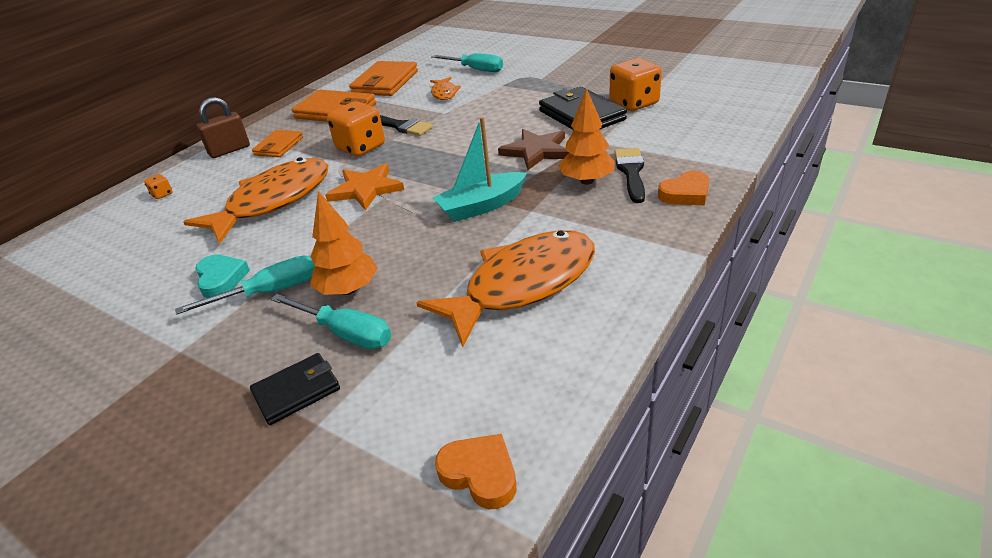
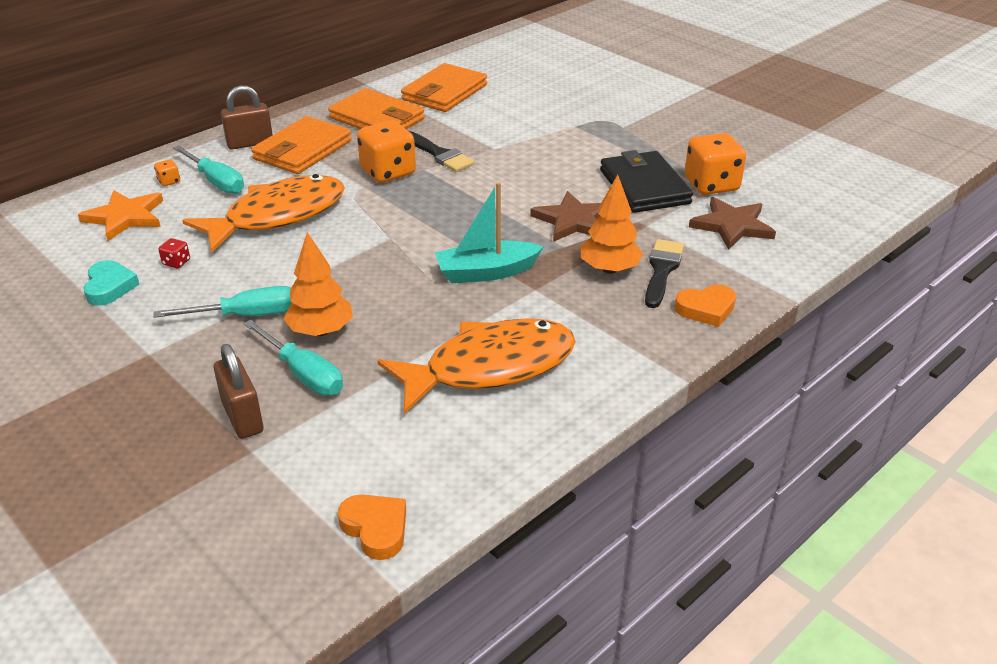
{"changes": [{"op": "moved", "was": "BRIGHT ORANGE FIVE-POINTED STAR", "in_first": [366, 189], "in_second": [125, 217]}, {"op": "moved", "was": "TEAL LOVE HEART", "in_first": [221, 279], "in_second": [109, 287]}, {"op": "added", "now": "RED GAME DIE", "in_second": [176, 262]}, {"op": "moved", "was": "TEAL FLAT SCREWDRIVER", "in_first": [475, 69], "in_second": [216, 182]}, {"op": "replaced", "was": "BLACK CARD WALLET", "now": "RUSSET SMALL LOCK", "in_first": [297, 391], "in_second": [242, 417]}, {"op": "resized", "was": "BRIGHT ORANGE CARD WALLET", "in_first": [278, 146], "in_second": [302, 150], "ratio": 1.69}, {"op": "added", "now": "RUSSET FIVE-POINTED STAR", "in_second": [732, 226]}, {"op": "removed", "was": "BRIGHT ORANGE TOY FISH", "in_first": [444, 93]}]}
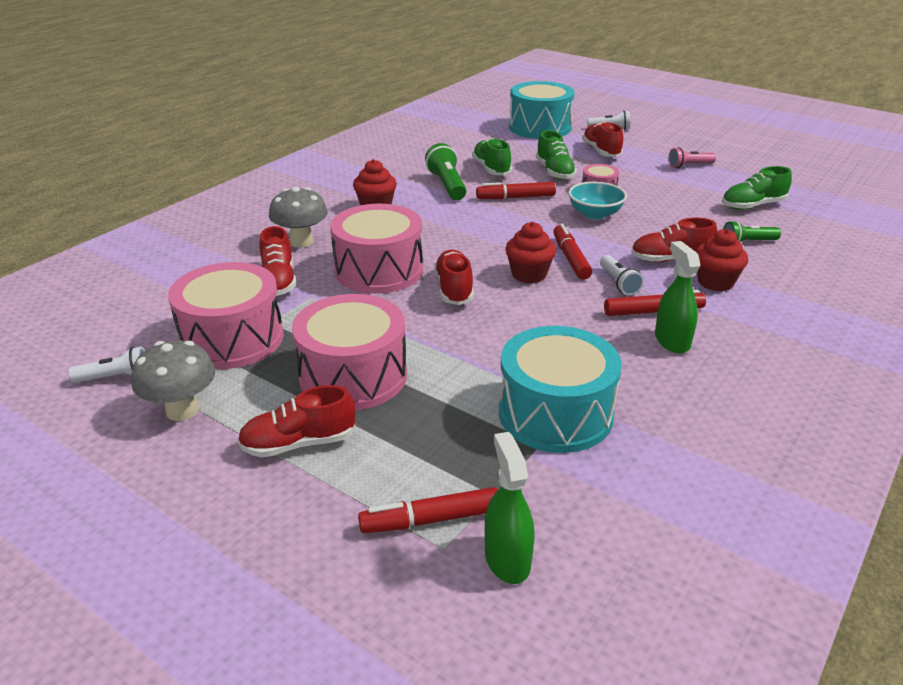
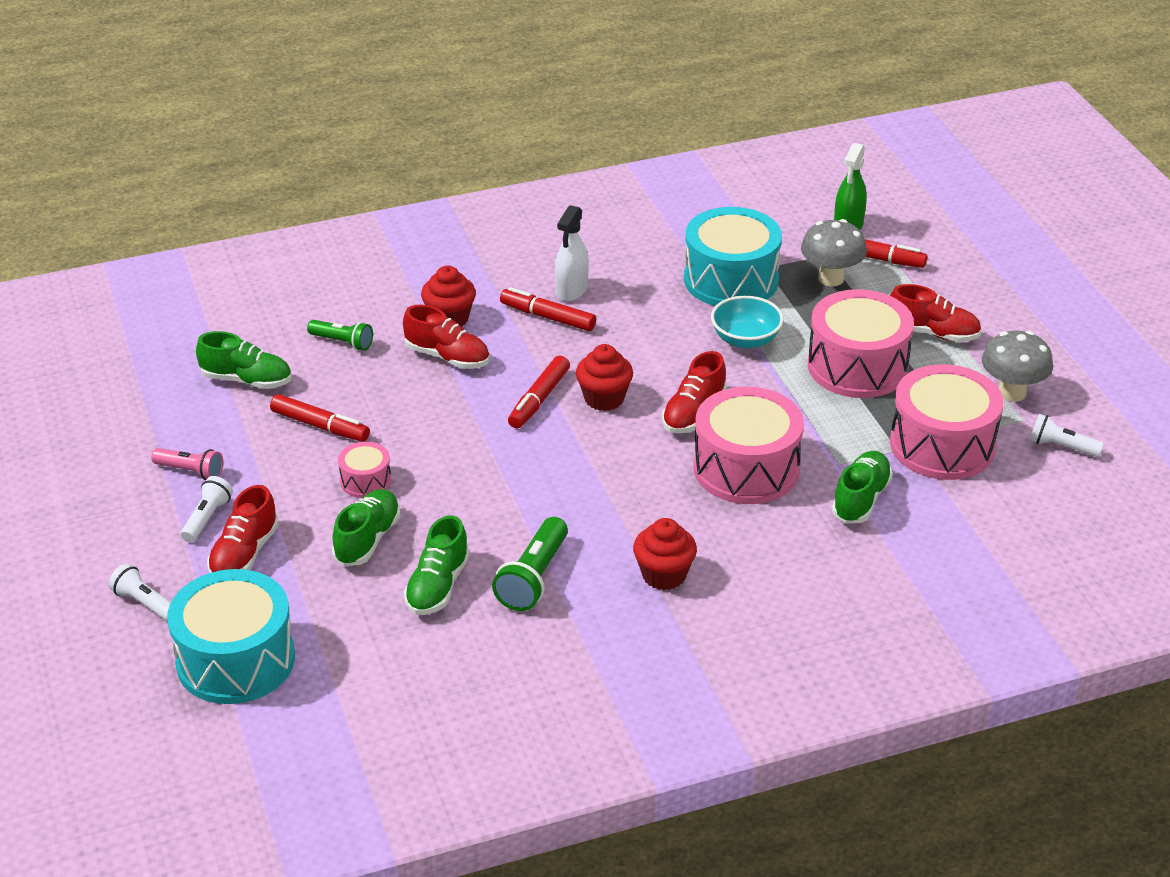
{"changes": [{"op": "moved", "was": "SNOW-WHITE POCKET TORCH", "in_first": [618, 283], "in_second": [207, 518]}, {"op": "moved", "was": "RED MARKER", "in_first": [515, 197], "in_second": [320, 426]}, {"op": "recoloured", "was": "LEAF-GREEN SPRAY CLEANER", "now": "SNOW-WHITE SPRAY CLEANER", "in_first": [672, 341], "in_second": [571, 290]}, {"op": "moved", "was": "TEAL SERVING BOWL", "in_first": [595, 214], "in_second": [745, 339]}, {"op": "moved", "was": "ASH-GREY TOADSTOOL", "in_first": [301, 242], "in_second": [831, 278]}, {"op": "recoloured", "was": "RED LACE-UP SHOE", "now": "LEAF-GREEN LACE-UP SHOE", "in_first": [278, 281], "in_second": [861, 499]}]}
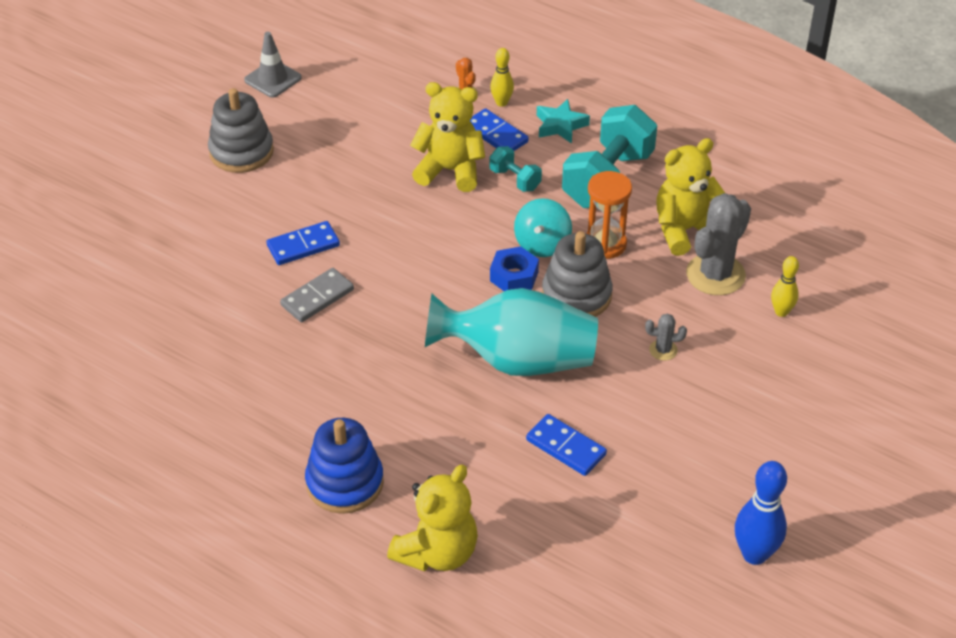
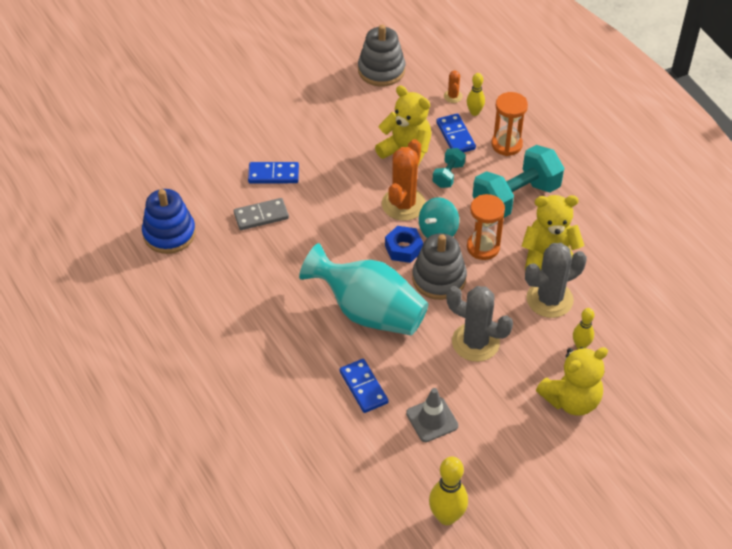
{"changes": [{"op": "moved", "was": "ROYAL BLUE RING STACKER", "in_first": [345, 483], "in_second": [169, 234]}, {"op": "moved", "was": "ASH-GREY RING STACKER", "in_first": [241, 152], "in_second": [381, 70]}, {"op": "added", "now": "BRIGHT ORANGE PRICKLY PLANT", "in_second": [403, 204]}, {"op": "moved", "was": "ASH-GREY TRAFFIC CONE", "in_first": [273, 79], "in_second": [432, 419]}, {"op": "recoloured", "was": "ROYAL BLUE SKITTLE", "now": "BRIGHT YELLOW SKITTLE", "in_first": [754, 554], "in_second": [446, 517]}, {"op": "turned", "was": "TEAL HAND WEIGHT", "in_first": [515, 179], "in_second": [448, 175], "clockwise": 45}, {"op": "resized", "was": "ASH-GREY PRICKLY PLANT", "in_first": [663, 350], "in_second": [475, 342], "ratio": 2.18}, {"op": "replaced", "was": "TEAL FIVE-POINTED STAR", "now": "BRIGHT ORANGE SAND TIMER", "in_first": [560, 126], "in_second": [506, 144]}, {"op": "moved", "was": "BRIGHT YELLOW TEDDY BEAR", "in_first": [437, 552], "in_second": [571, 400]}]}
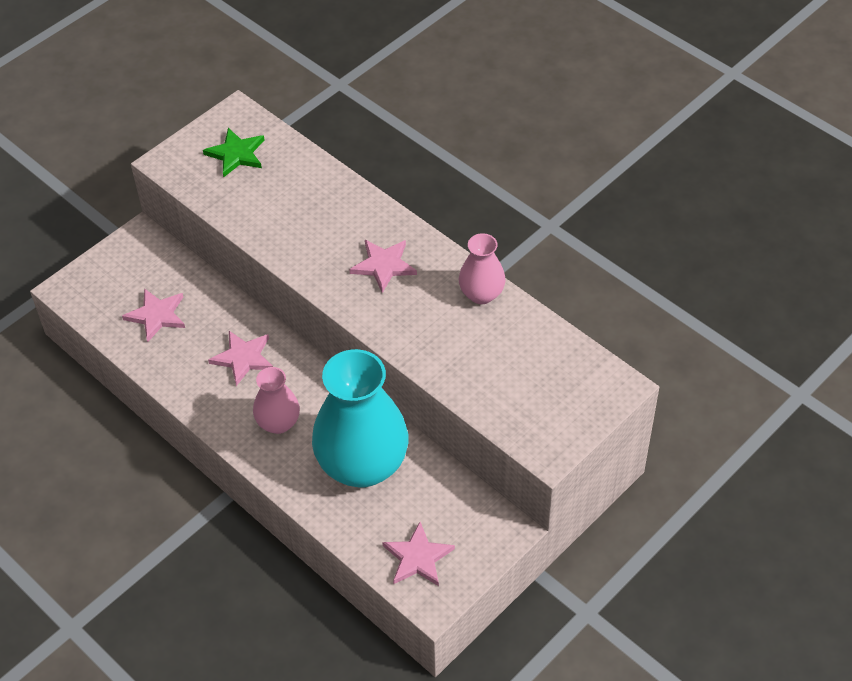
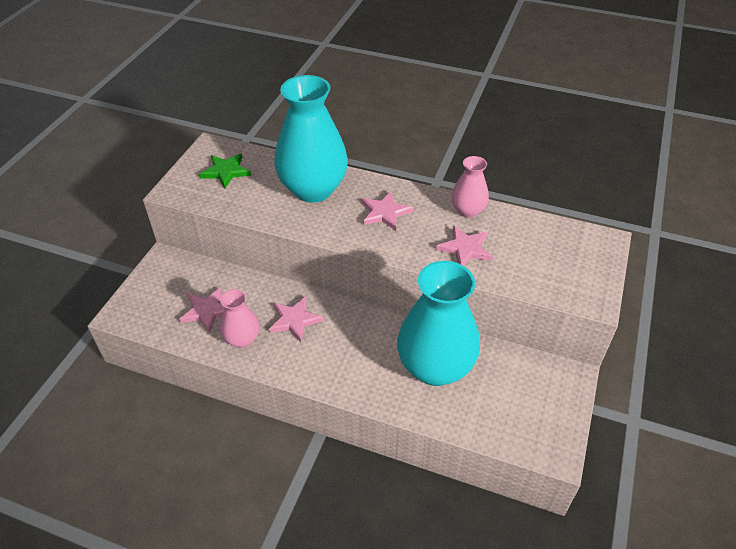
{"changes": [{"op": "moved", "was": "PINK VASE", "in_first": [278, 423], "in_second": [242, 339]}, {"op": "added", "now": "TEAL VASE", "in_second": [313, 189]}, {"op": "moved", "was": "PINK FIVE-POINTED STAR", "in_first": [417, 557], "in_second": [465, 248]}]}
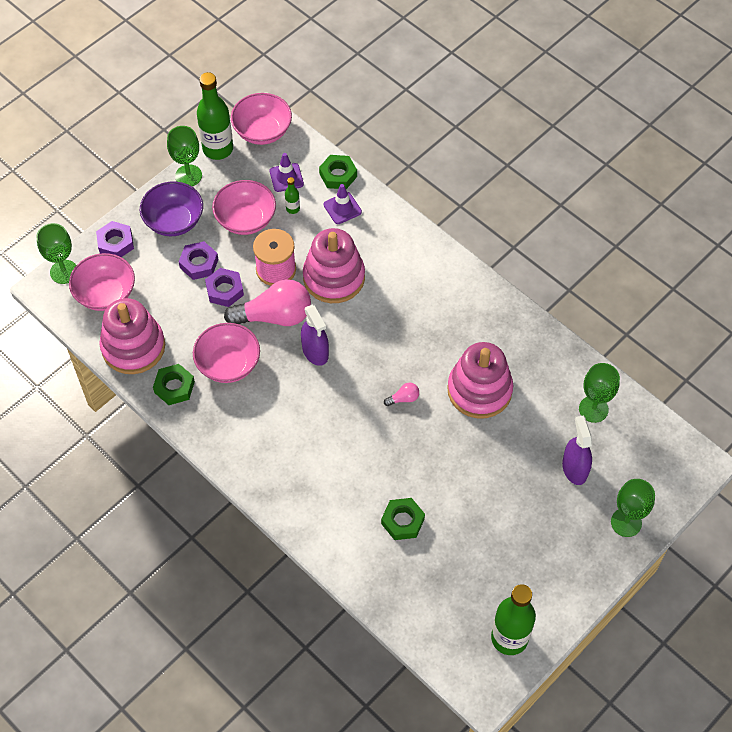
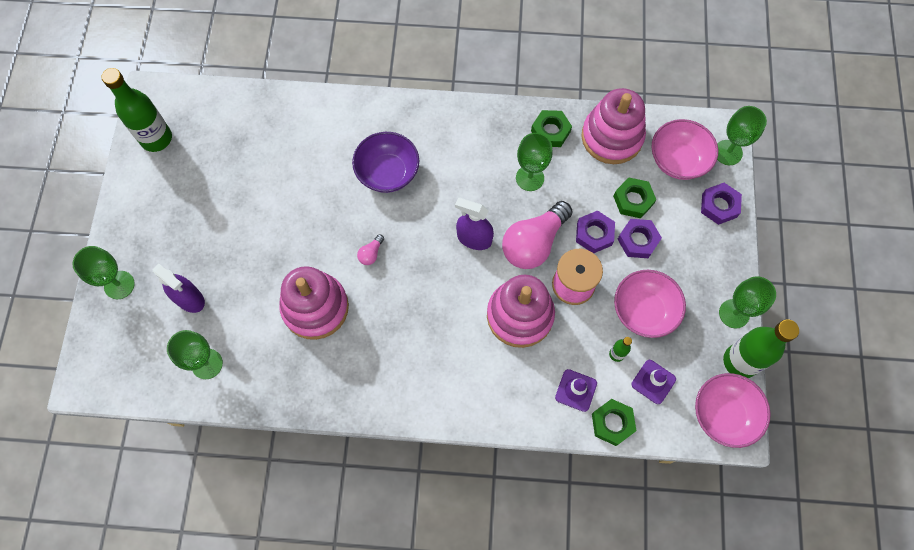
{"changes": [{"op": "moved", "was": "ROYAL PURPLE SERVING BOWL", "in_first": [174, 221], "in_second": [387, 172]}, {"op": "replaced", "was": "PINK SERVING BOWL", "now": "LEAF-GREEN WINE GLASS", "in_first": [228, 364], "in_second": [530, 178]}, {"op": "moved", "was": "LEAF-GREEN NUT", "in_first": [402, 521], "in_second": [633, 200]}]}
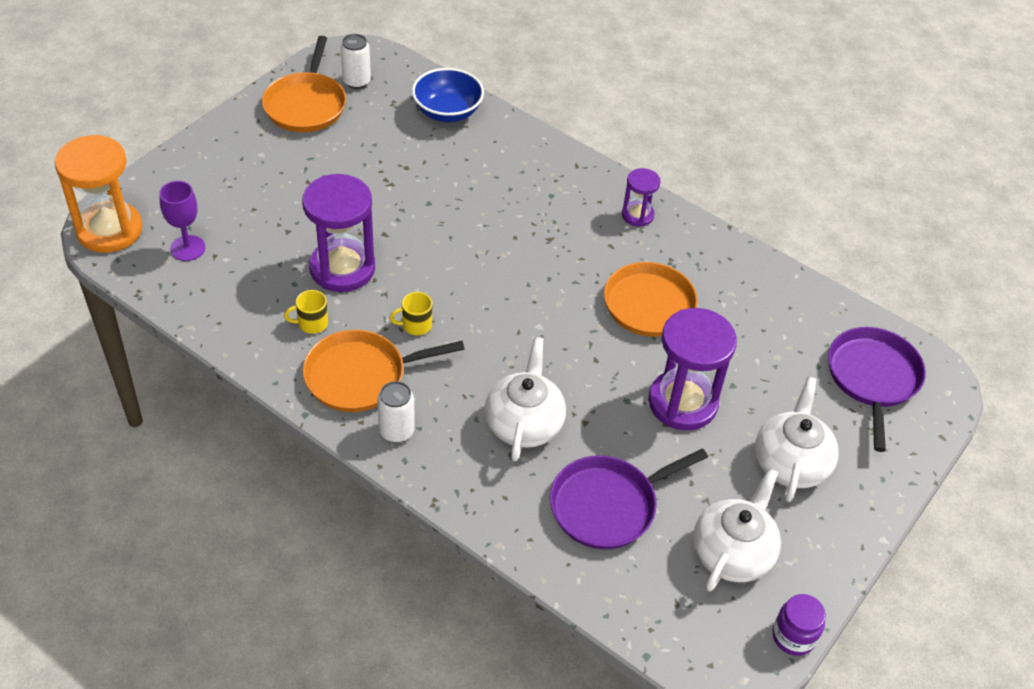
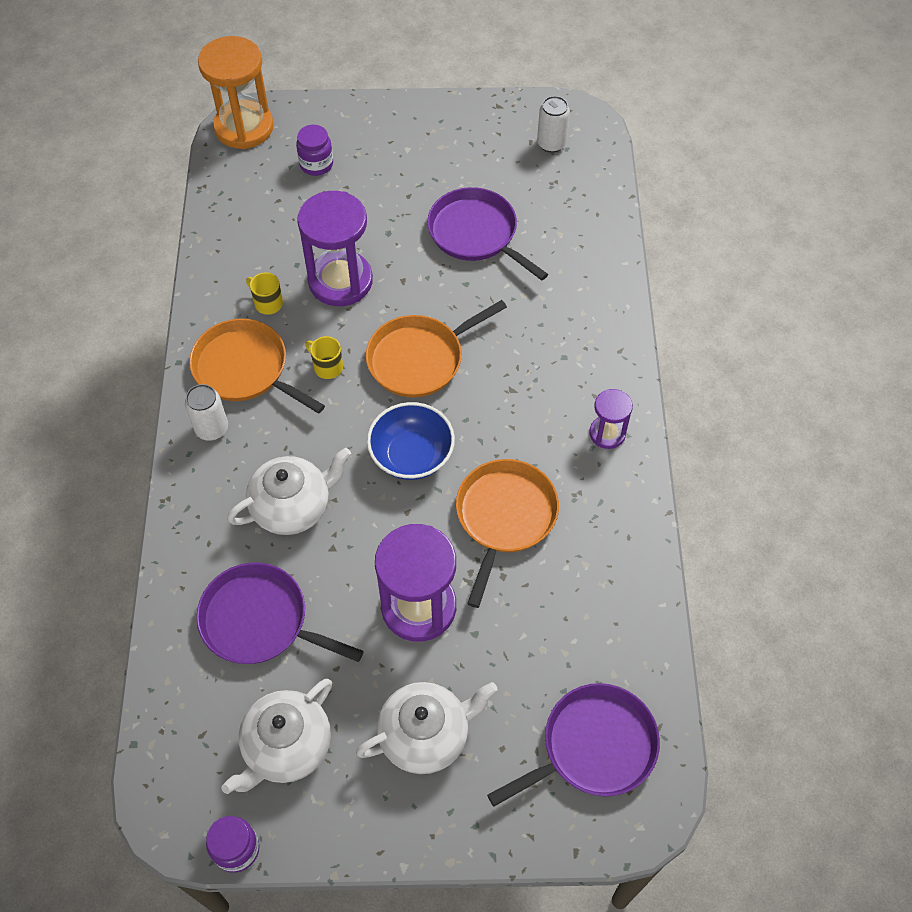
{"changes": [{"op": "turned", "was": "SNOW-WHITE TEAPOT", "in_first": [732, 553], "in_second": [287, 746], "clockwise": 135}, {"op": "added", "now": "ROYAL PURPLE JAM JAR", "in_second": [316, 164]}, {"op": "moved", "was": "BRIGHT ORANGE FRYING PAN", "in_first": [306, 105], "in_second": [419, 359]}, {"op": "moved", "was": "ROYAL BLUE SERVING BOWL", "in_first": [447, 112], "in_second": [411, 455]}, {"op": "added", "now": "ROYAL PURPLE FRYING PAN", "in_second": [476, 233]}, {"op": "removed", "was": "ROYAL PURPLE WINE GLASS", "in_first": [187, 248]}]}
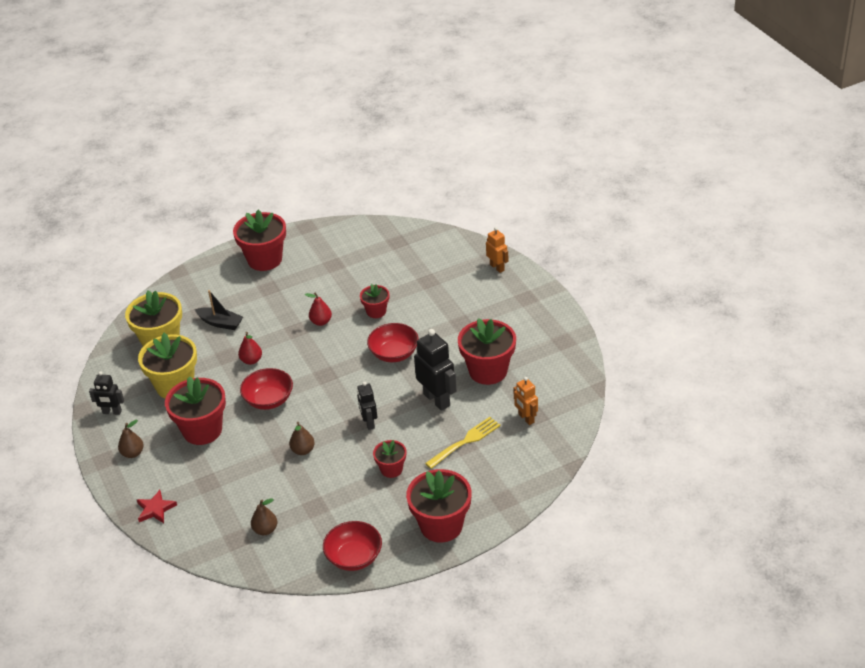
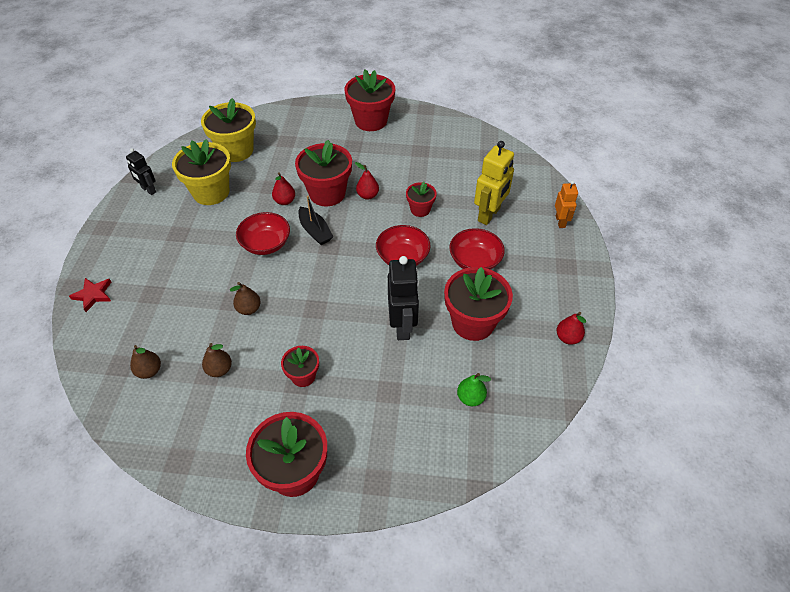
{"changes": [{"op": "moved", "was": "RUSSET PEAR", "in_first": [133, 453], "in_second": [219, 369]}, {"op": "moved", "was": "RED PLANT POT", "in_first": [202, 430], "in_second": [327, 193]}, {"op": "moved", "was": "BLACK TOY BOAT", "in_first": [220, 323], "in_second": [315, 231]}, {"op": "moved", "was": "RED SERVING BOWL", "in_first": [354, 557], "in_second": [475, 261]}, {"op": "replaced", "was": "BRIGHT ORANGE TOY ROBOT", "now": "LEAF-GREEN PEAR", "in_first": [526, 418], "in_second": [470, 398]}, {"op": "added", "now": "BRIGHT YELLOW TOY ROBOT", "in_second": [489, 215]}, {"op": "added", "now": "RED PEAR", "in_second": [567, 338]}, {"op": "removed", "was": "BLACK TOY ROBOT", "in_first": [369, 423]}, {"op": "removed", "was": "BRIGHT YELLOW DINNER FORK", "in_first": [465, 442]}]}
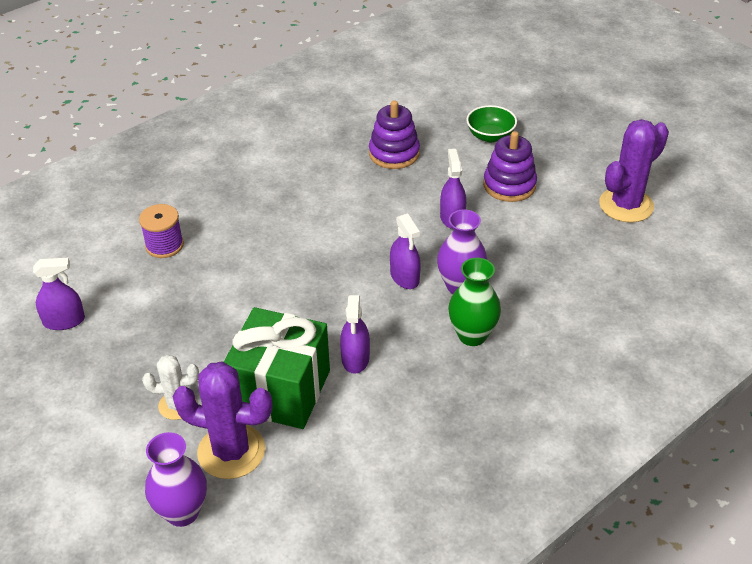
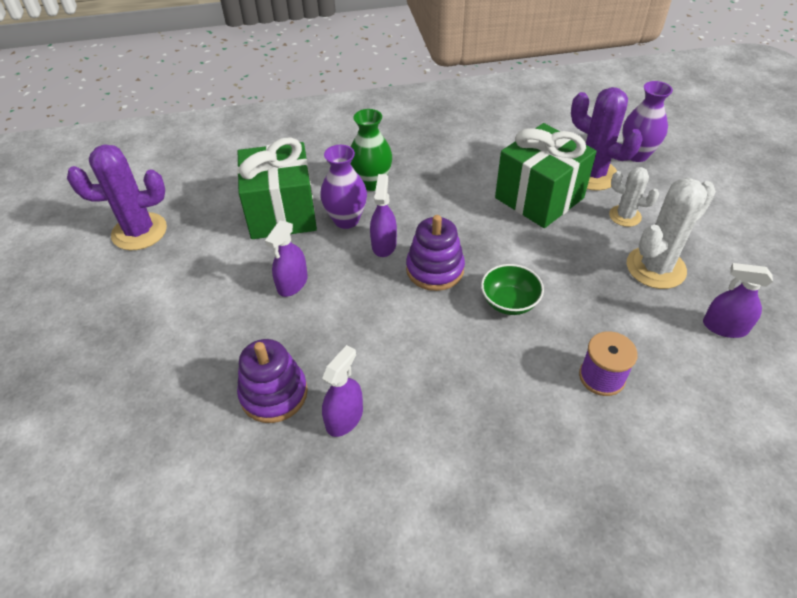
{"changes": [{"op": "added", "now": "LEAF-GREEN WRAPPED GIFT", "in_second": [282, 213]}, {"op": "moved", "was": "ROYAL PURPLE SPRAY CLEANER", "in_first": [355, 358], "in_second": [344, 418]}, {"op": "moved", "was": "ROYAL PURPLE RING STACKER", "in_first": [509, 185], "in_second": [435, 269]}, {"op": "moved", "was": "LEAF-GREEN SERVING BOWL", "in_first": [490, 136], "in_second": [509, 302]}, {"op": "added", "now": "SNOW-WHITE PRICKLY PLANT", "in_second": [655, 268]}]}
